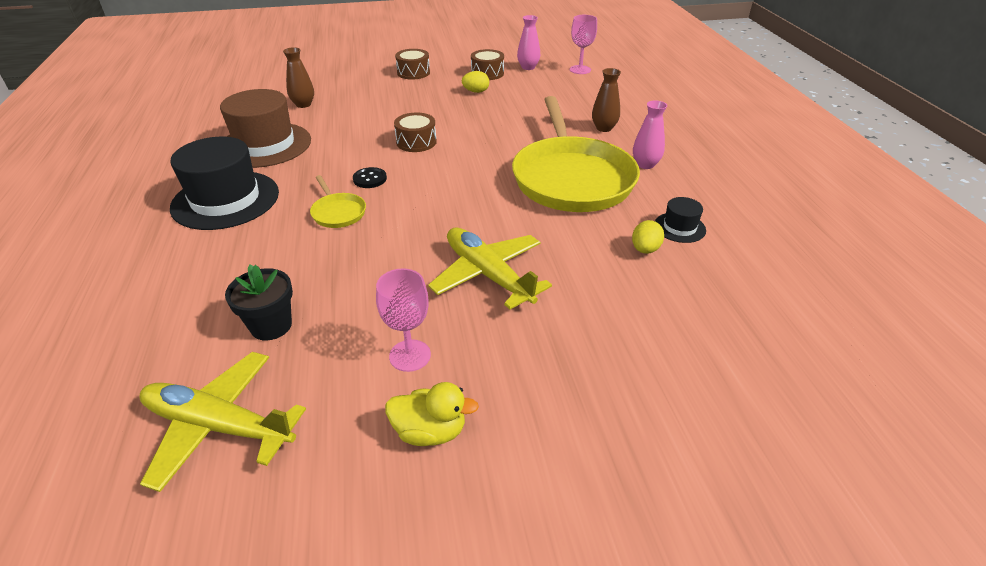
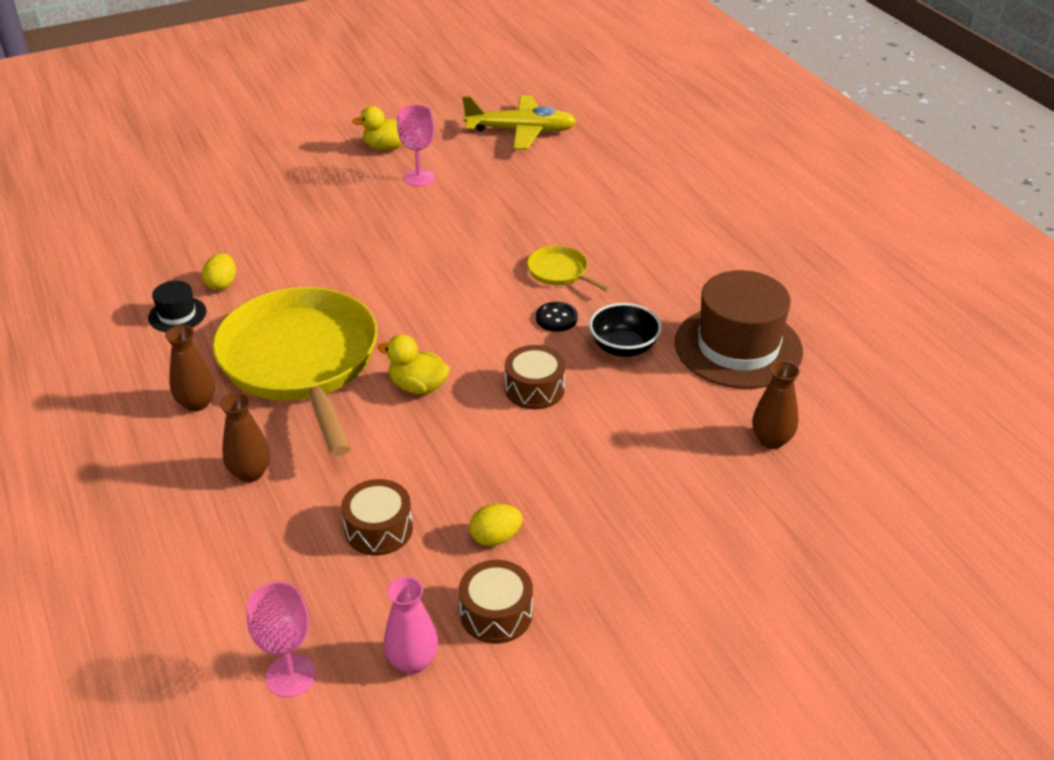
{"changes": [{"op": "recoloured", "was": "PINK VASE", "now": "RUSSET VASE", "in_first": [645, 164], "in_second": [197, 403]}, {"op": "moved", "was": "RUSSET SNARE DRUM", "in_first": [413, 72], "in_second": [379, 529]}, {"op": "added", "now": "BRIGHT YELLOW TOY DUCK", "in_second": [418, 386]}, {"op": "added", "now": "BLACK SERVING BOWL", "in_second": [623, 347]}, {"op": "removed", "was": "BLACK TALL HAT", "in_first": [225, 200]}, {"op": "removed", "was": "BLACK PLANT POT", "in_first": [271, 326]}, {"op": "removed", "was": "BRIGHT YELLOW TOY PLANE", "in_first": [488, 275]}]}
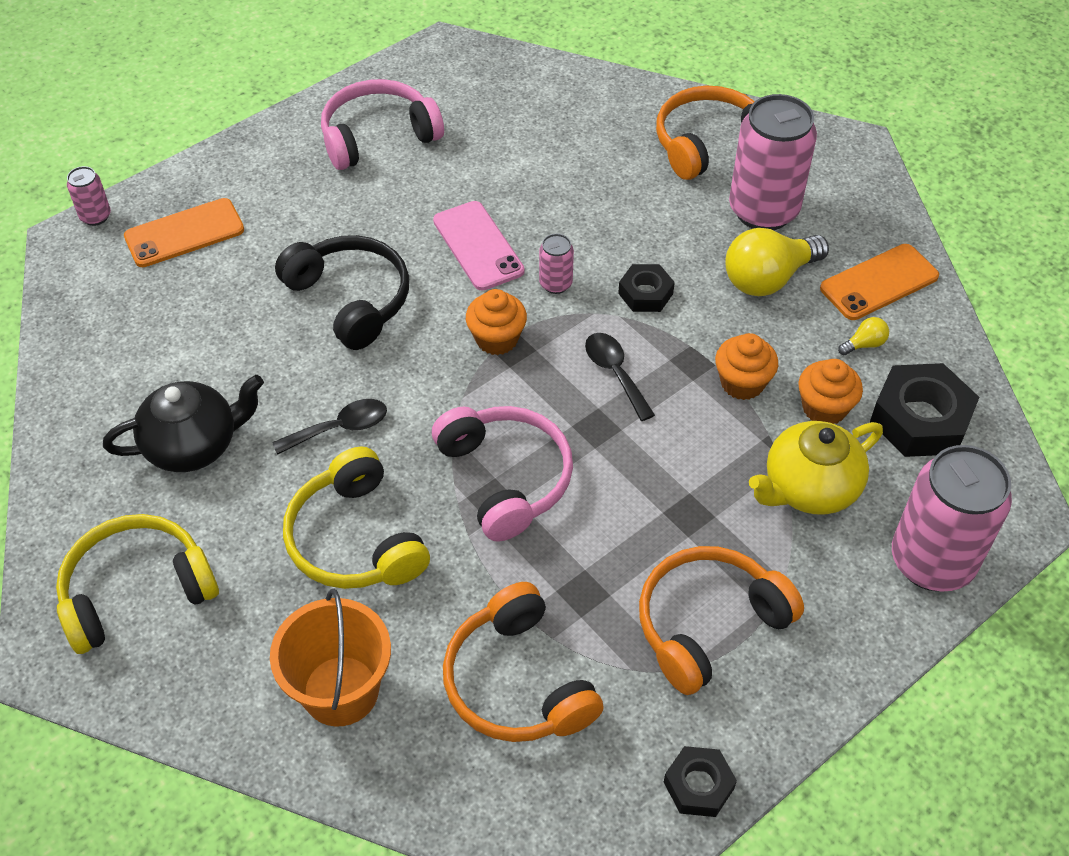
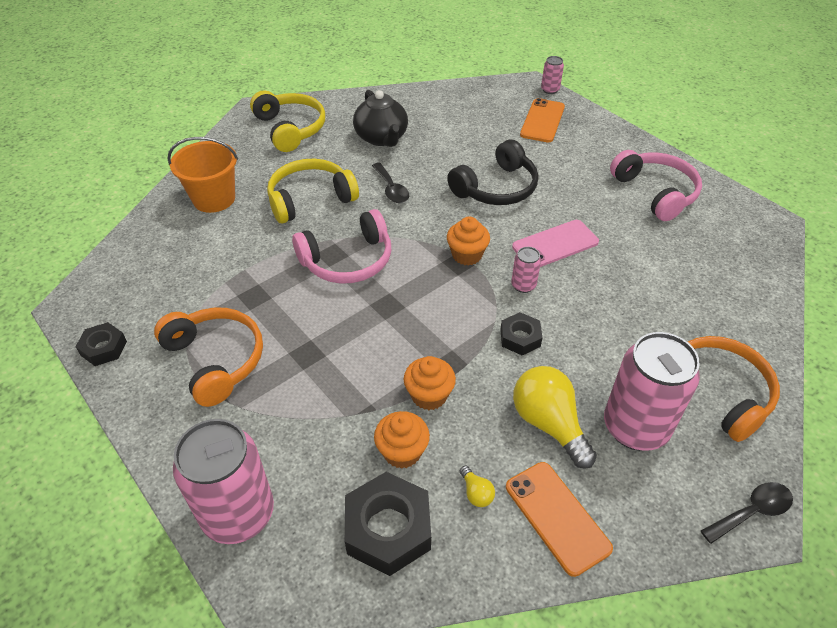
{"changes": [{"op": "turned", "was": "BRIGHT ORANGE SMARTPHONE", "in_first": [184, 233], "in_second": [542, 121], "clockwise": 45}, {"op": "moved", "was": "BLACK TABLESPOON", "in_first": [615, 373], "in_second": [751, 512]}, {"op": "removed", "was": "BRIGHT ORANGE OVER-EAR HEADPHONES", "in_first": [517, 682]}, {"op": "removed", "was": "BRIGHT YELLOW TEAPOT", "in_first": [809, 488]}]}
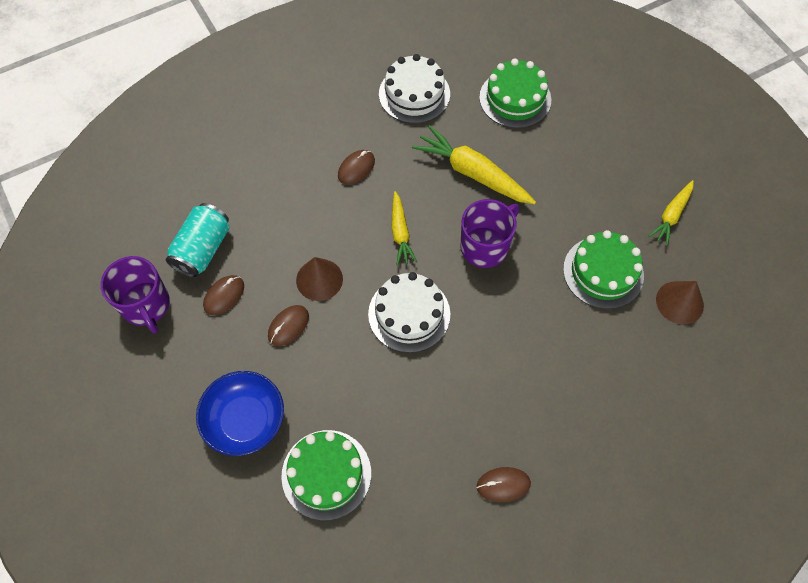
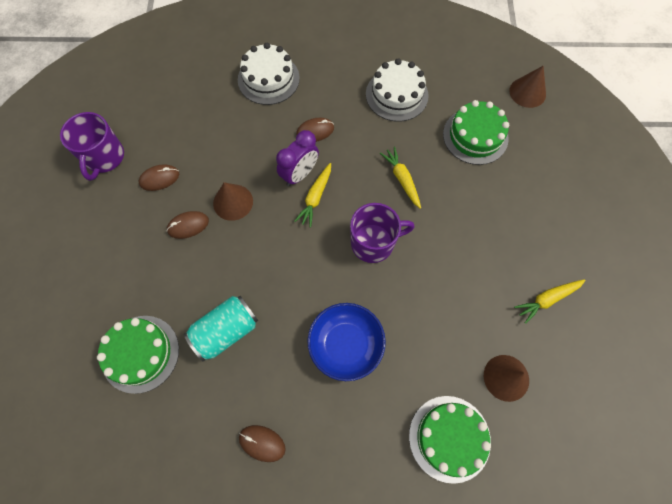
{"changes": [{"op": "moved", "was": "TEAL CAN", "in_first": [203, 249], "in_second": [226, 331]}, {"op": "moved", "was": "SNOW-WHITE GATEAU", "in_first": [409, 314], "in_second": [268, 79]}, {"op": "added", "now": "ROYAL PURPLE ALARM CLOCK", "in_second": [299, 174]}, {"op": "moved", "was": "ROYAL BLUE SERVING BOWL", "in_first": [245, 420], "in_second": [346, 345]}, {"op": "resized", "was": "BRIGHT YELLOW TOY CARROT", "in_first": [473, 173], "in_second": [402, 179], "ratio": 0.59}, {"op": "moved", "was": "LEAF-GREEN GATEAU", "in_first": [603, 272], "in_second": [449, 438]}, {"op": "added", "now": "RUSSET SOLID CONE", "in_second": [527, 92]}]}
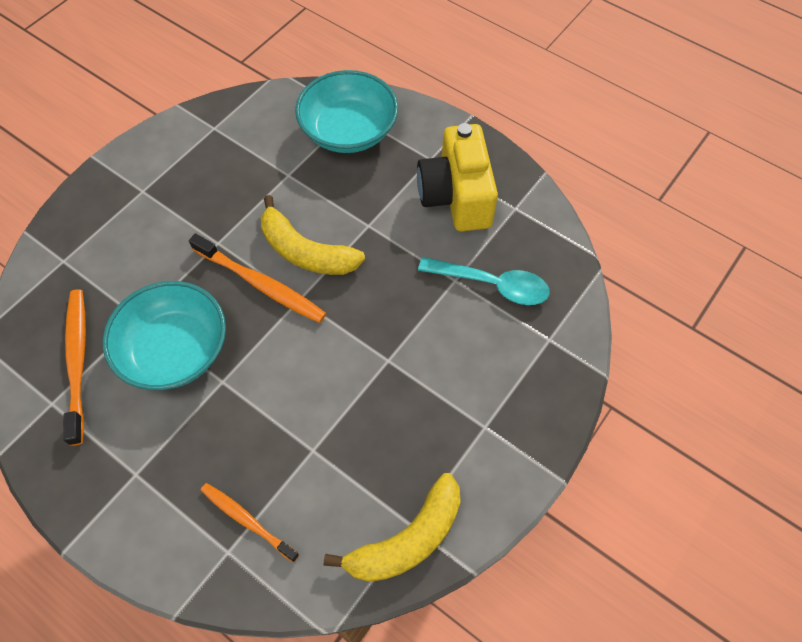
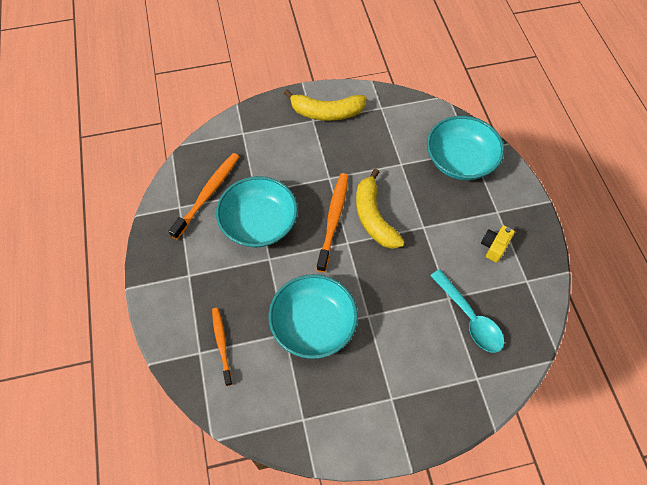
{"changes": [{"op": "added", "now": "TEAL SERVING BOWL", "in_second": [313, 325]}, {"op": "moved", "was": "BRIGHT YELLOW BANANA FRUIT", "in_first": [407, 539], "in_second": [326, 112]}, {"op": "turned", "was": "BRIGHT ORANGE TOOTH BRUSH", "in_first": [261, 284], "in_second": [333, 219], "clockwise": -150}, {"op": "resized", "was": "BRIGHT YELLOW PHOTO CAMERA", "in_first": [456, 196], "in_second": [494, 247], "ratio": 0.46}]}
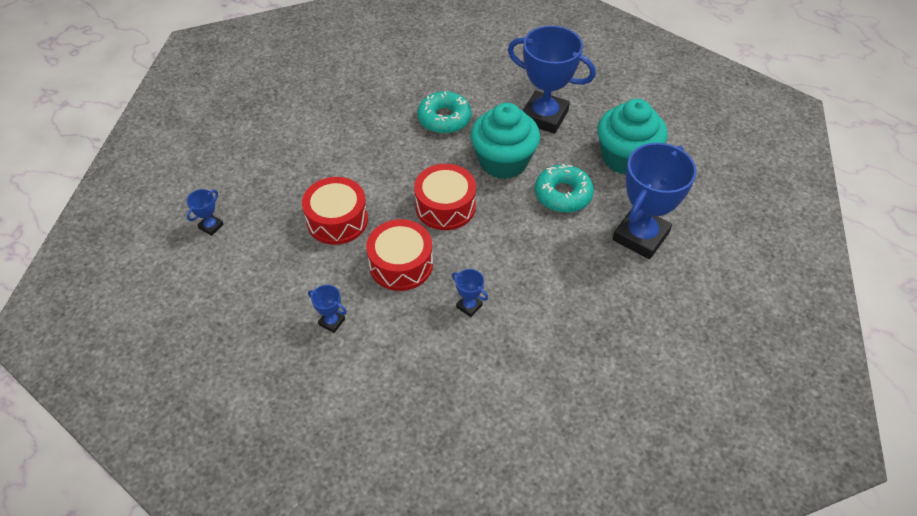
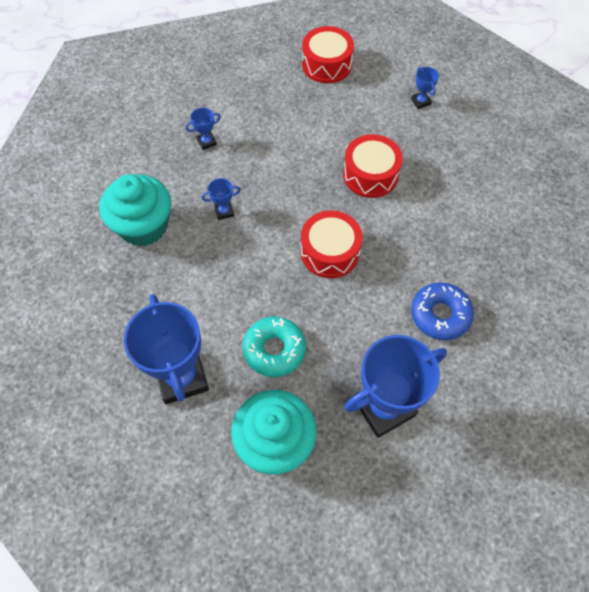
{"changes": [{"op": "moved", "was": "TEAL MUFFIN", "in_first": [503, 161], "in_second": [143, 226]}, {"op": "moved", "was": "ROYAL BLUE AWARD CUP", "in_first": [332, 322], "in_second": [206, 142]}, {"op": "moved", "was": "RED SNARE DRUM", "in_first": [401, 264], "in_second": [326, 64]}, {"op": "recoloured", "was": "TEAL DOUGHNUT", "now": "ROYAL BLUE DOUGHNUT", "in_first": [444, 119], "in_second": [440, 315]}]}
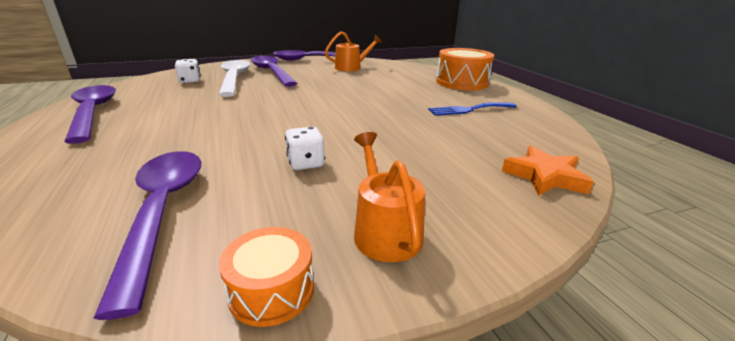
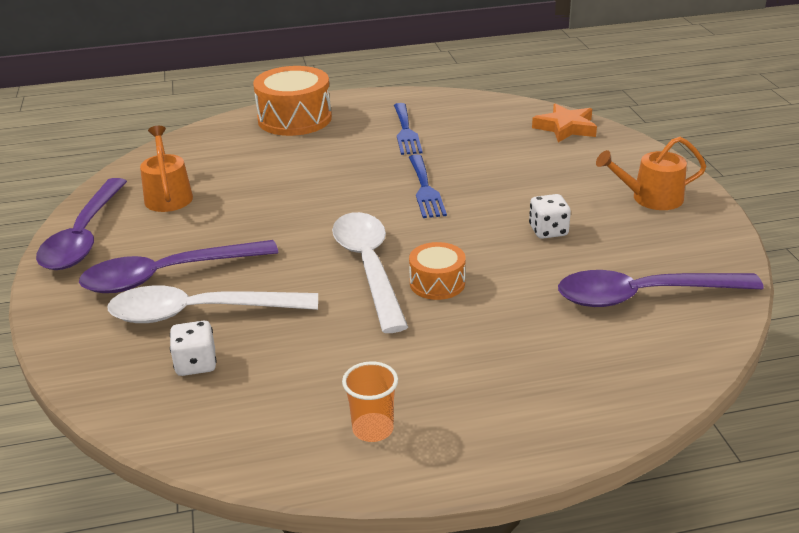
{"changes": [{"op": "added", "now": "SNOW-WHITE TABLESPOON", "in_second": [369, 267]}, {"op": "replaced", "was": "ROYAL PURPLE TABLESPOON", "now": "BRIGHT ORANGE BEAKER", "in_first": [93, 113], "in_second": [373, 429]}, {"op": "added", "now": "ROYAL BLUE DINNER FORK", "in_second": [425, 189]}, {"op": "moved", "was": "BRIGHT ORANGE SNARE DRUM", "in_first": [271, 290], "in_second": [437, 283]}]}
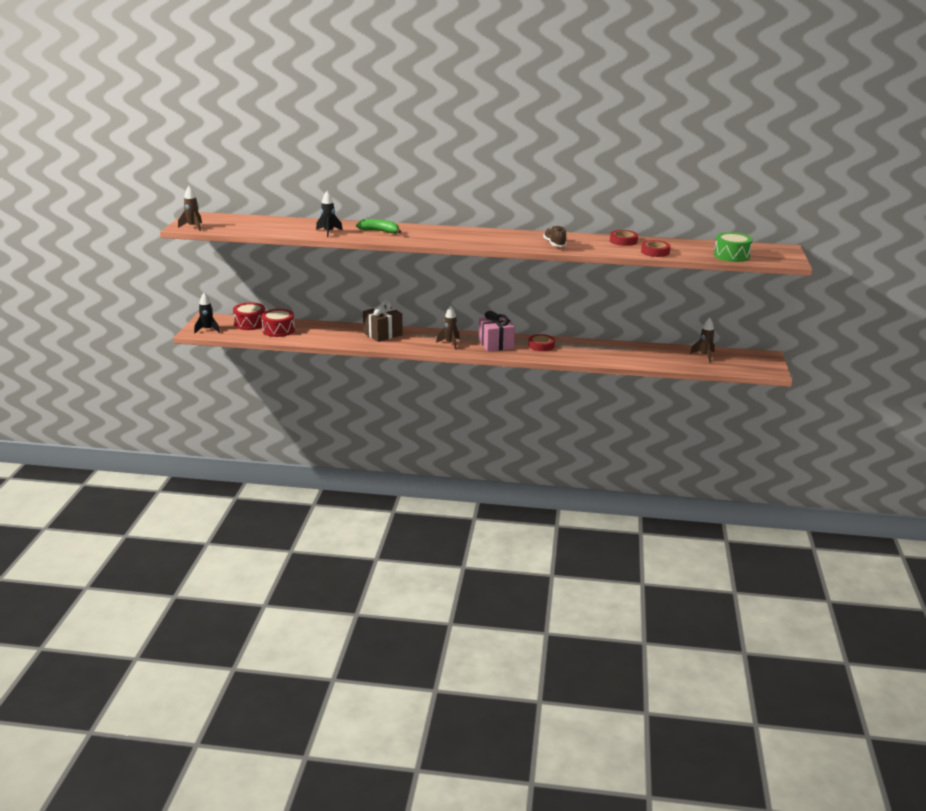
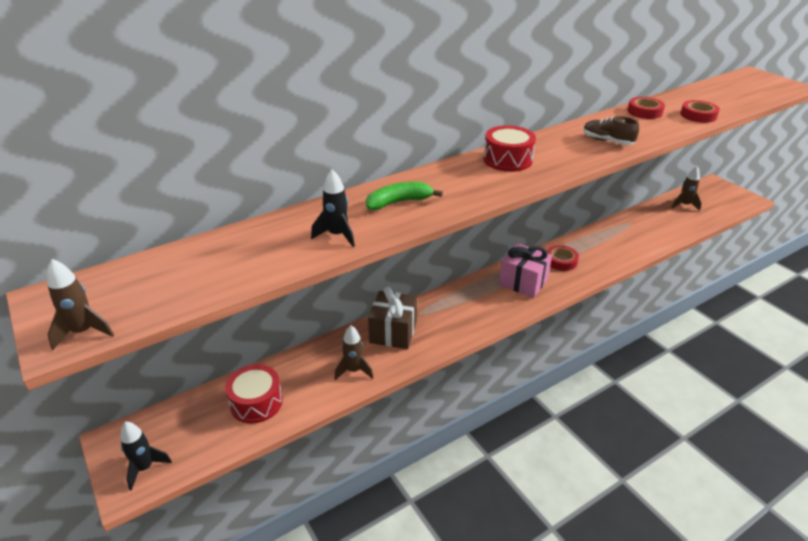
{"changes": [{"op": "moved", "was": "RUSSET ROCKET", "in_first": [450, 343], "in_second": [354, 371]}, {"op": "moved", "was": "RED SNARE DRUM", "in_first": [250, 323], "in_second": [507, 160]}, {"op": "removed", "was": "LEAF-GREEN SNARE DRUM", "in_first": [731, 256]}]}
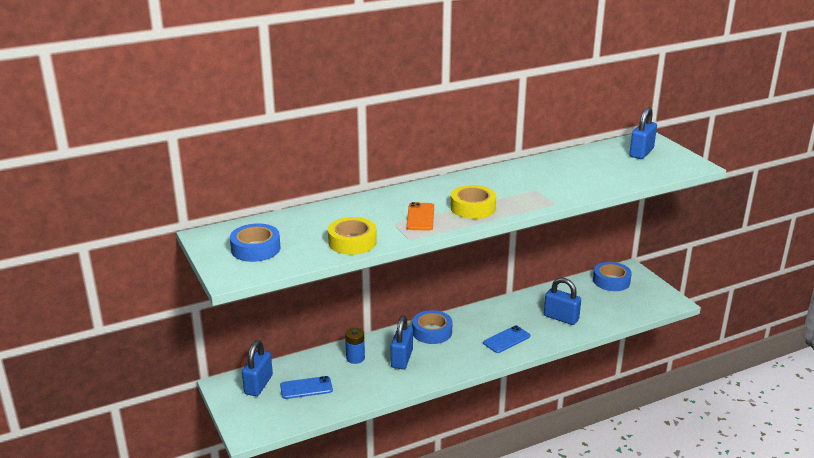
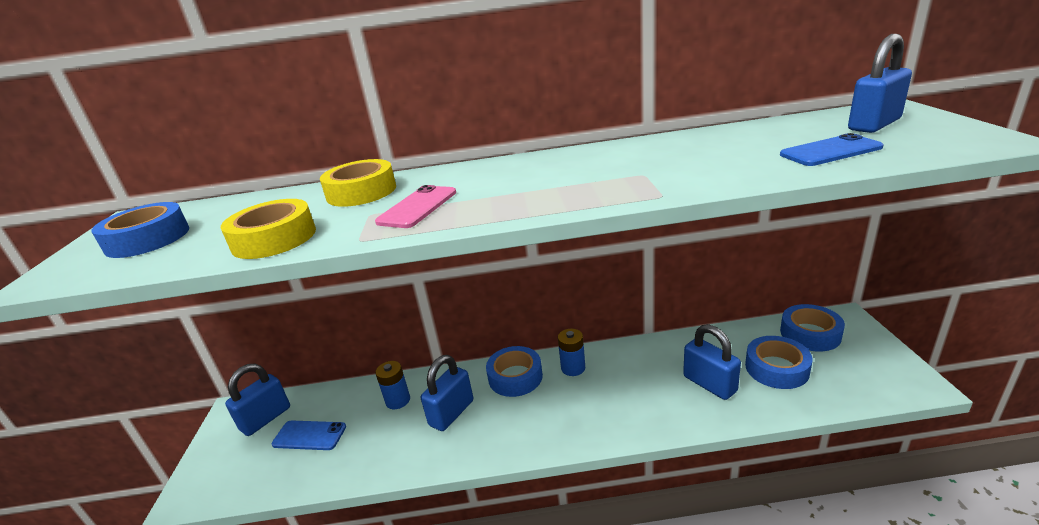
{"changes": [{"op": "moved", "was": "BRIGHT YELLOW STICKY TAPE", "in_first": [473, 208], "in_second": [361, 192]}, {"op": "recoloured", "was": "BRIGHT ORANGE SMARTPHONE", "now": "PINK SMARTPHONE", "in_first": [420, 217], "in_second": [417, 207]}, {"op": "added", "now": "ROYAL BLUE POWER CELL", "in_second": [573, 368]}, {"op": "added", "now": "ROYAL BLUE STICKY TAPE", "in_second": [776, 368]}, {"op": "moved", "was": "ROYAL BLUE SMARTPHONE", "in_first": [506, 339], "in_second": [830, 151]}]}
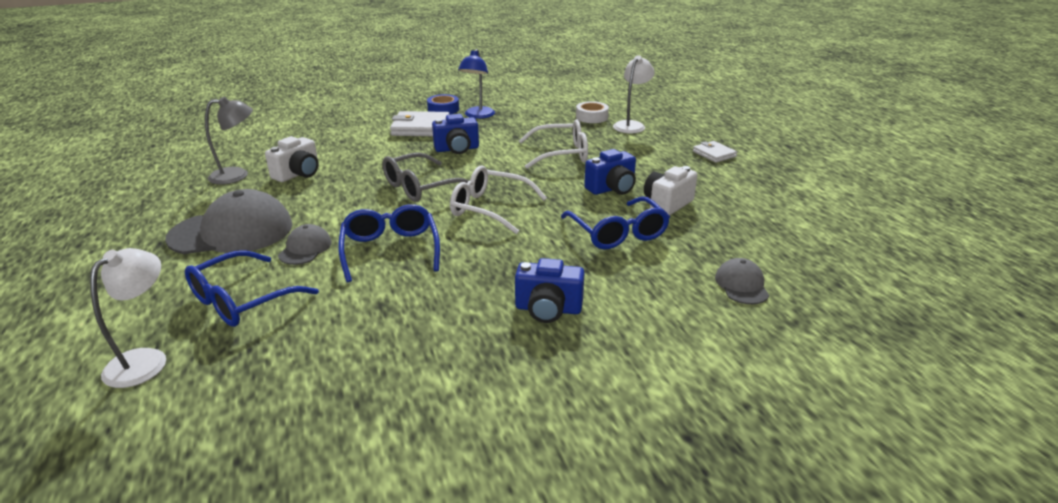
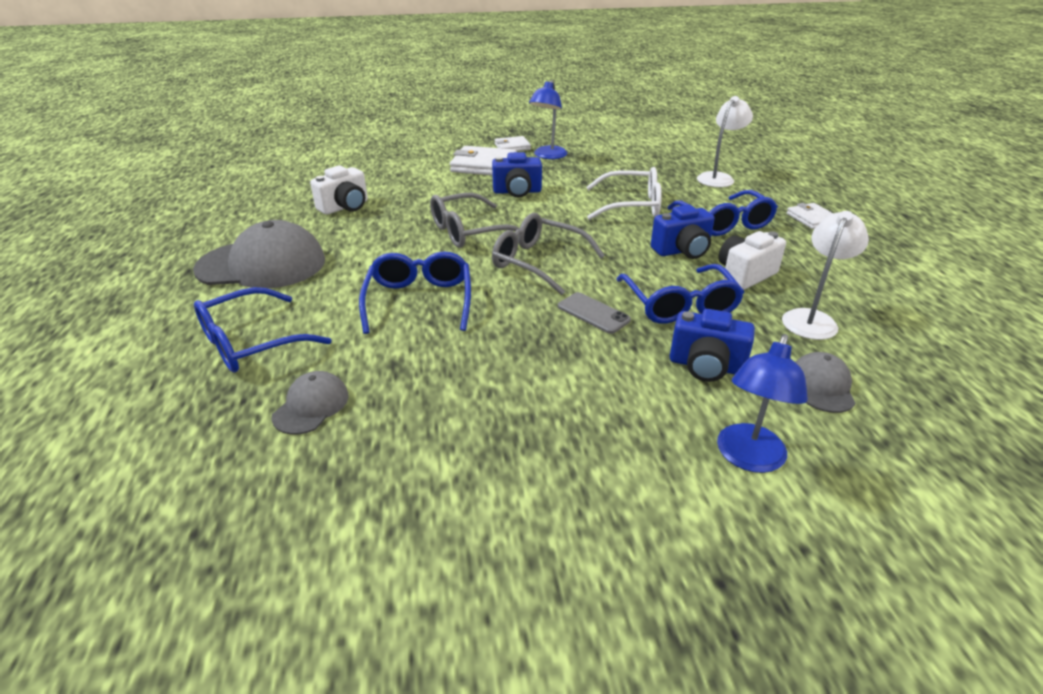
{"changes": [{"op": "moved", "was": "ASH-GREY PEAKED CAP", "in_first": [305, 248], "in_second": [311, 406]}, {"op": "recoloured", "was": "SNOW-WHITE EYEGLASSES", "now": "ASH-GREY EYEGLASSES", "in_first": [489, 208], "in_second": [538, 262]}, {"op": "replaced", "was": "ROYAL BLUE STICKY TAPE", "now": "SNOW-WHITE CARD WALLET", "in_first": [443, 109], "in_second": [512, 147]}, {"op": "added", "now": "ASH-GREY SMARTPHONE", "in_second": [593, 313]}, {"op": "added", "now": "ROYAL BLUE EYEGLASSES", "in_second": [724, 223]}, {"op": "moved", "was": "ROYAL BLUE PHOTO CAMERA", "in_first": [548, 309], "in_second": [706, 366]}, {"op": "added", "now": "ROYAL BLUE DESK LAMP", "in_second": [748, 458]}, {"op": "moved", "was": "SNOW-WHITE DESK LAMP", "in_first": [146, 360], "in_second": [812, 319]}, {"op": "removed", "was": "ASH-GREY DESK LAMP", "in_first": [237, 175]}, {"op": "removed", "was": "SNOW-WHITE STICKY TAPE", "in_first": [591, 117]}]}
